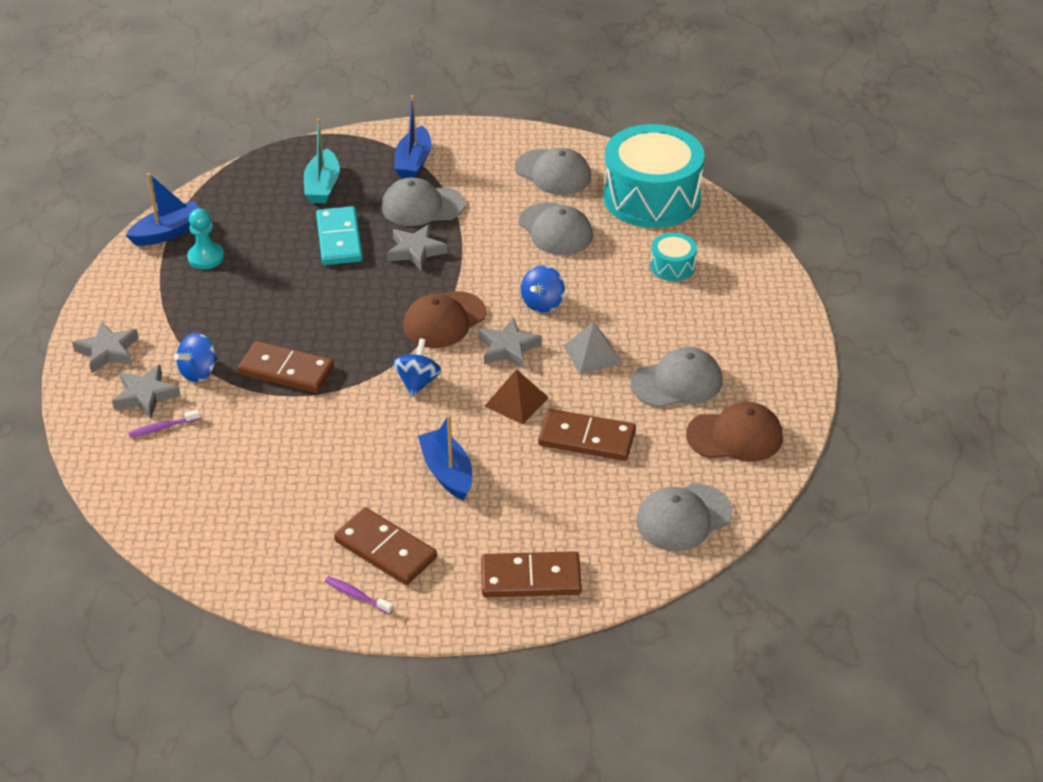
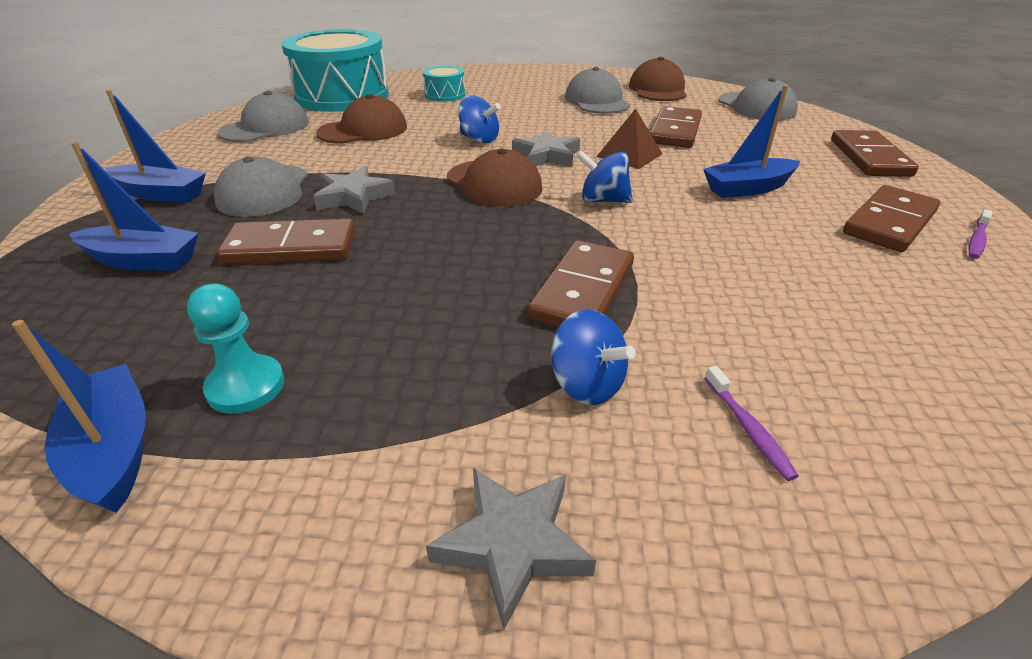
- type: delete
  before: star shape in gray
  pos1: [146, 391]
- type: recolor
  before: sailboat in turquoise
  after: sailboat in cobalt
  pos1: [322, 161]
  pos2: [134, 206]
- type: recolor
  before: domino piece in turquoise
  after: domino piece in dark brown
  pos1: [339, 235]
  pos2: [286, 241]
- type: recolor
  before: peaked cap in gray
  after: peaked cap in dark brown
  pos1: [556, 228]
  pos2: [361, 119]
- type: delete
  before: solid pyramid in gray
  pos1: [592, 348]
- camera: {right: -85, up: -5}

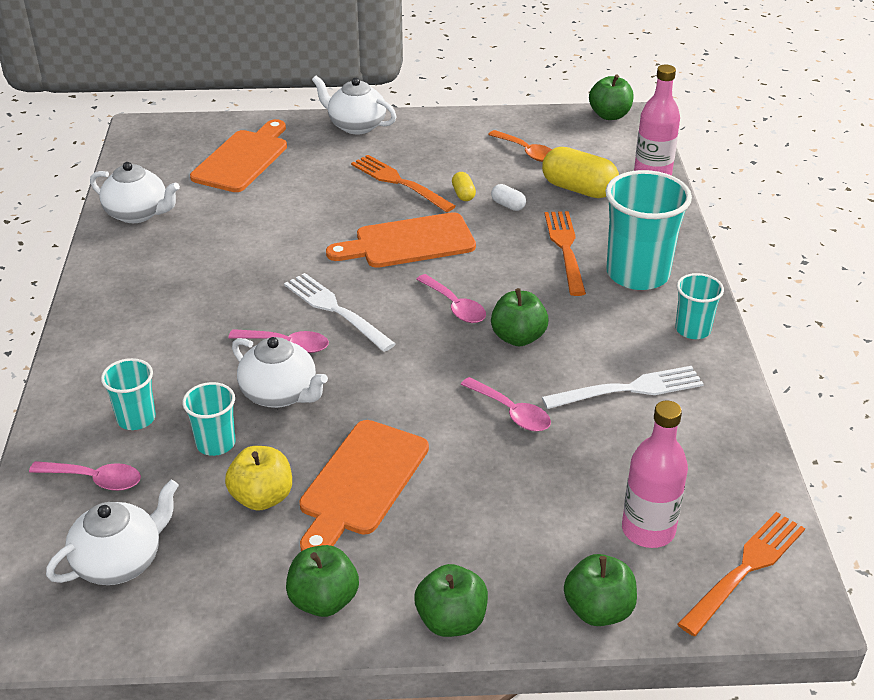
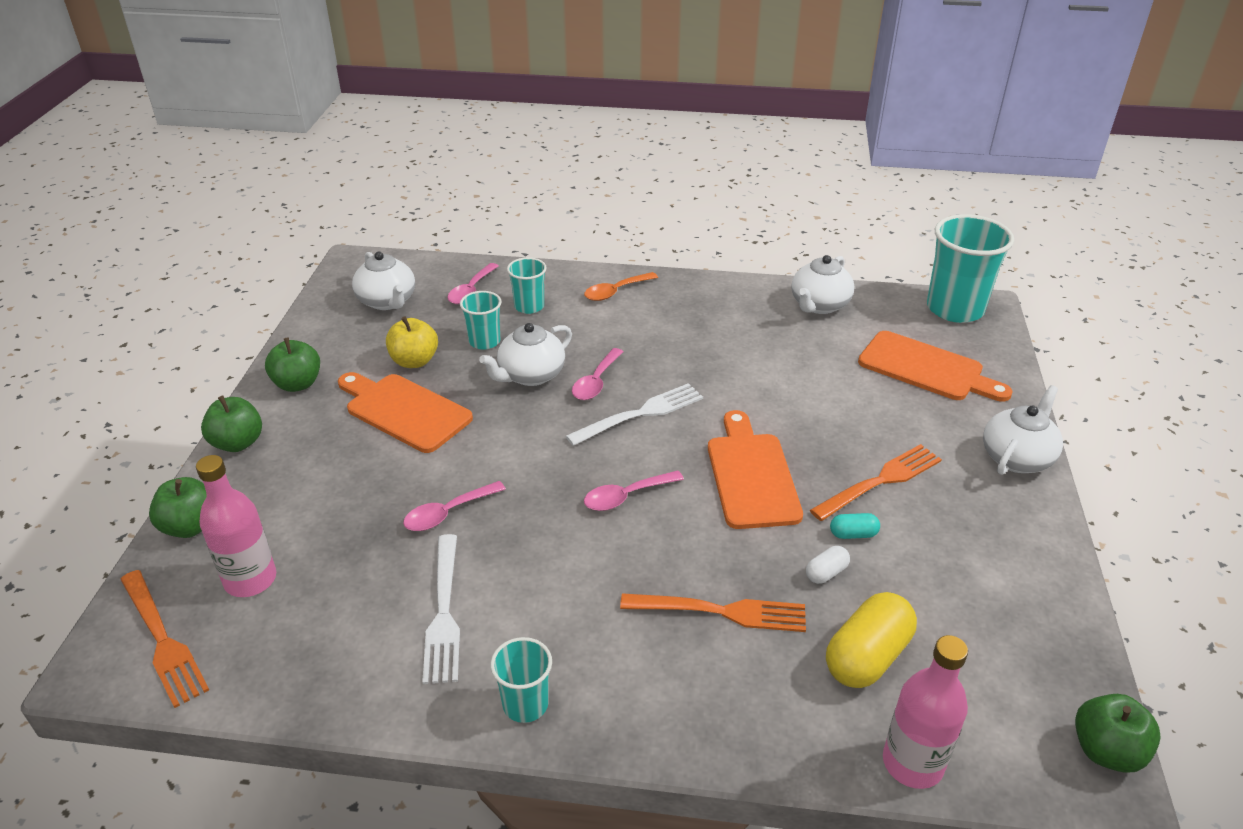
- type: recolor
  before: pill shape in yellow
  after: pill shape in turquoise
  pos1: [464, 186]
  pos2: [855, 526]
- type: move
  before: tablespoon in orange
  pos1: [520, 146]
  pos2: [621, 286]
- type: delete
  before: apple fruit in green
  pos1: [520, 317]
- type: move
  before: cup in turquoise
  pos1: [648, 230]
  pos2: [970, 268]
- camera: {right: 100, up: 0}

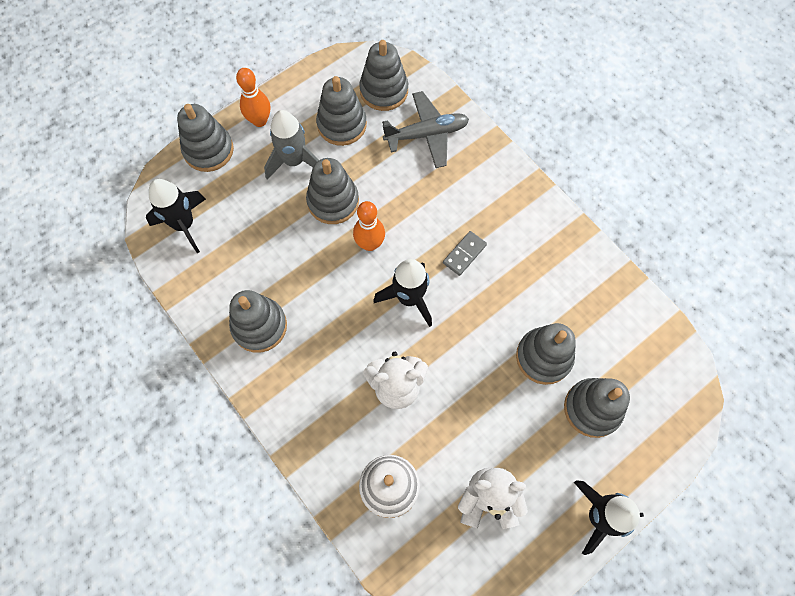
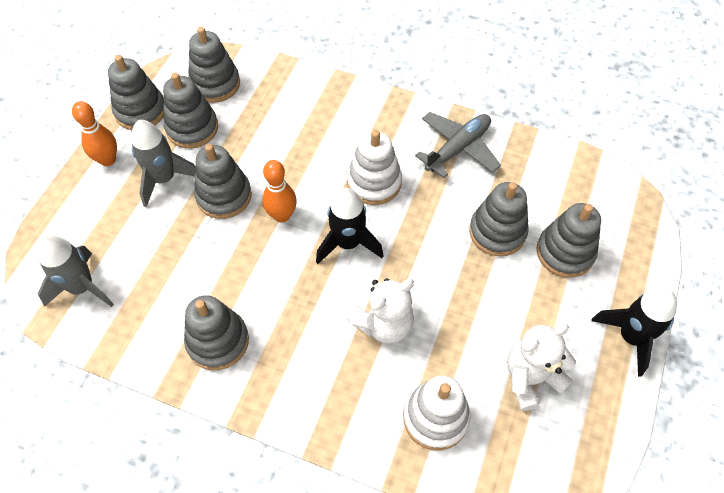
- type: recolor
  before: toy rocket in black
  after: toy rocket in gray
  pos1: [176, 216]
  pos2: [75, 271]
- type: move
  before: stacking rings in gray
  pos1: [205, 138]
  pos2: [136, 92]
- type: move
  before: toy plane in gray
  pos1: [425, 129]
  pos2: [458, 145]
- type: replace
  before: domino piece in gray
  after: stacking rings in white
  pos1: [465, 253]
  pos2: [374, 167]
- camera: {right: -30, up: -10}

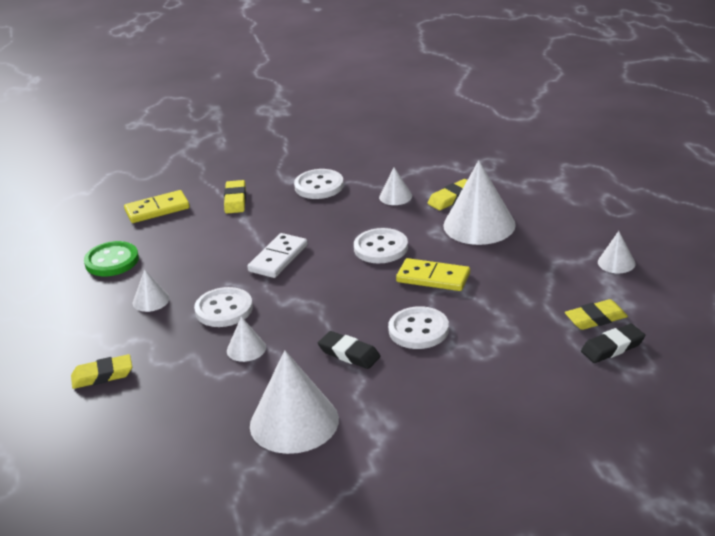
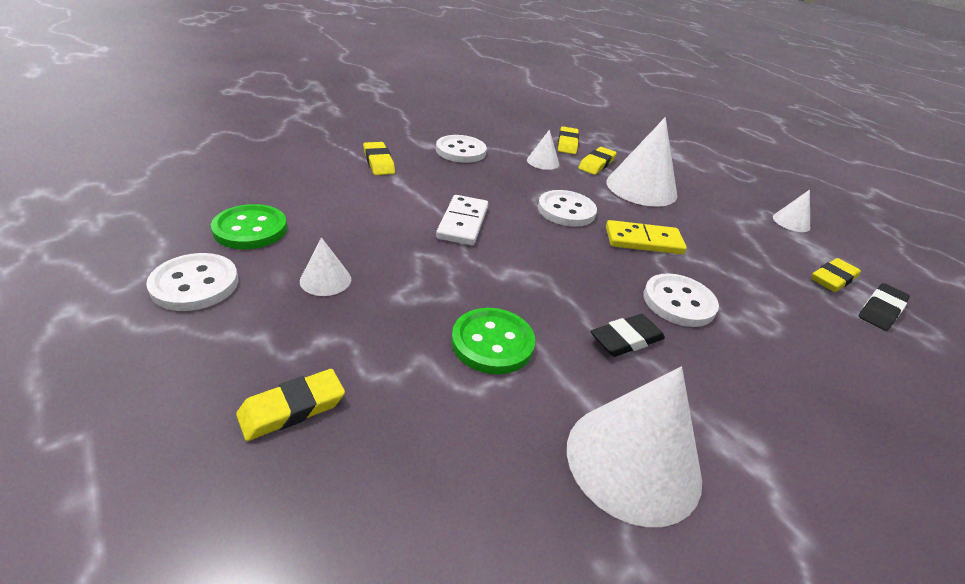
- type: delete
  before: domino piece in yellow
  pos1: [157, 206]
- type: move
  before: button in white
  pos1: [223, 307]
  pos2: [192, 282]
- type: replace
  before: cone in white
  after: button in green
  pos1: [246, 339]
  pos2: [493, 341]
- type: rotate
  before: eraser in black
  pos1: [349, 350]
  pos2: [628, 335]
  turn: -45
- type: insert
  after: eraser in yellow
  pos2: [568, 140]
- camera: {right: -25, up: 5}

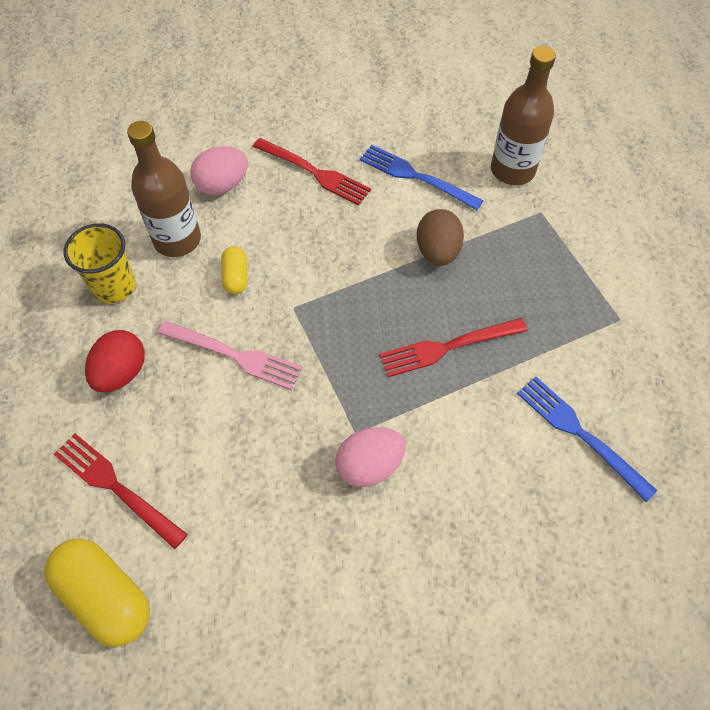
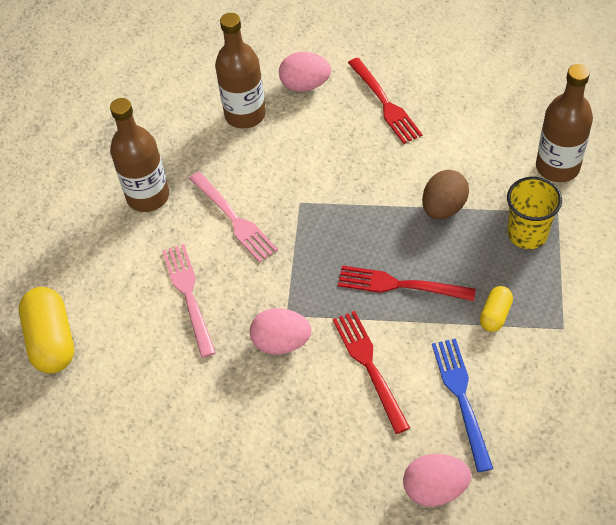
- type: move
  before: dinner fork in crimson
  pos1: [121, 491]
  pos2: [371, 372]
- type: move
  before: cup in yellow
  pos1: [100, 263]
  pos2: [534, 213]
- type: replace
  before: egg in crimson
  after: drink bottle in dark brown
  pos1: [115, 361]
  pos2: [139, 155]
- type: move
  before: pill shape in yellow
  pos1: [234, 270]
  pos2: [496, 309]
- type: delete
  before: dinner fork in cobalt
  pos1: [421, 177]
- type: insert
  after: dinner fork in pink
  pos2: [189, 301]
- type: insert
  after: egg in pink
  pos2: [437, 480]
- camera: {right: 35, up: -5}

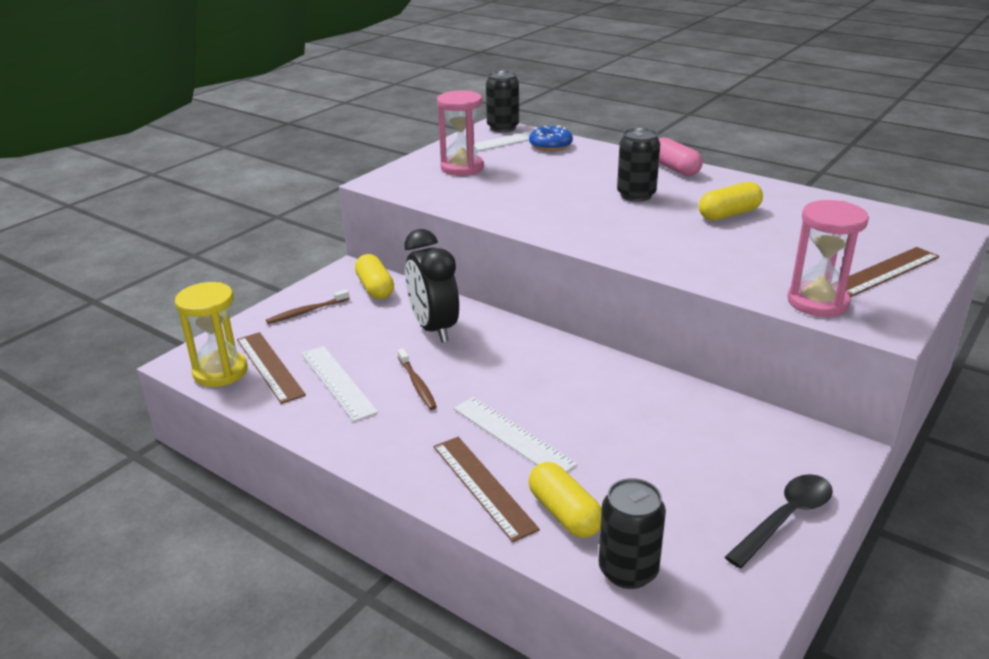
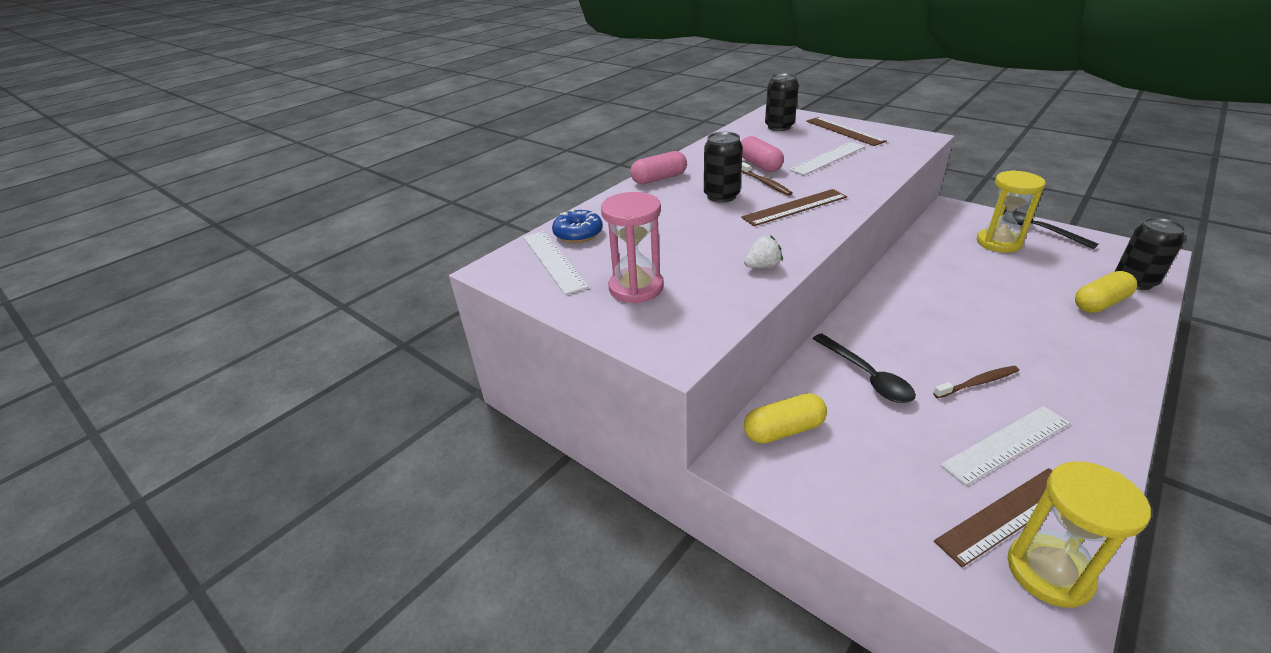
- type: move
  before: tooth brush in dark brown
  pos1: [308, 306]
  pos2: [767, 179]
- type: replace
  before: clock in black
  after: tablespoon in black
  pos1: [431, 286]
  pos2: [864, 368]
- type: move
  before: straightedge in dark brown
  pos1: [486, 489]
  pos2: [794, 207]
- type: move
  before: straightedge in white
  pos1: [516, 434]
  pos2: [827, 158]
- type: move
  before: can in black
  pos1: [502, 101]
  pos2: [782, 102]
- type: recolor
  before: pill shape in yellow
  after: pill shape in pink
  pos1: [731, 201]
  pos2: [762, 154]
- type: delete
  before: sand timer in pink
  pos1: [828, 258]
- type: insert
  after: toy strawberry in white
  pos2: [763, 252]
- type: insert
  after: sand timer in yellow
  pos2: [1011, 211]
- camera: {right: -85, up: 5}

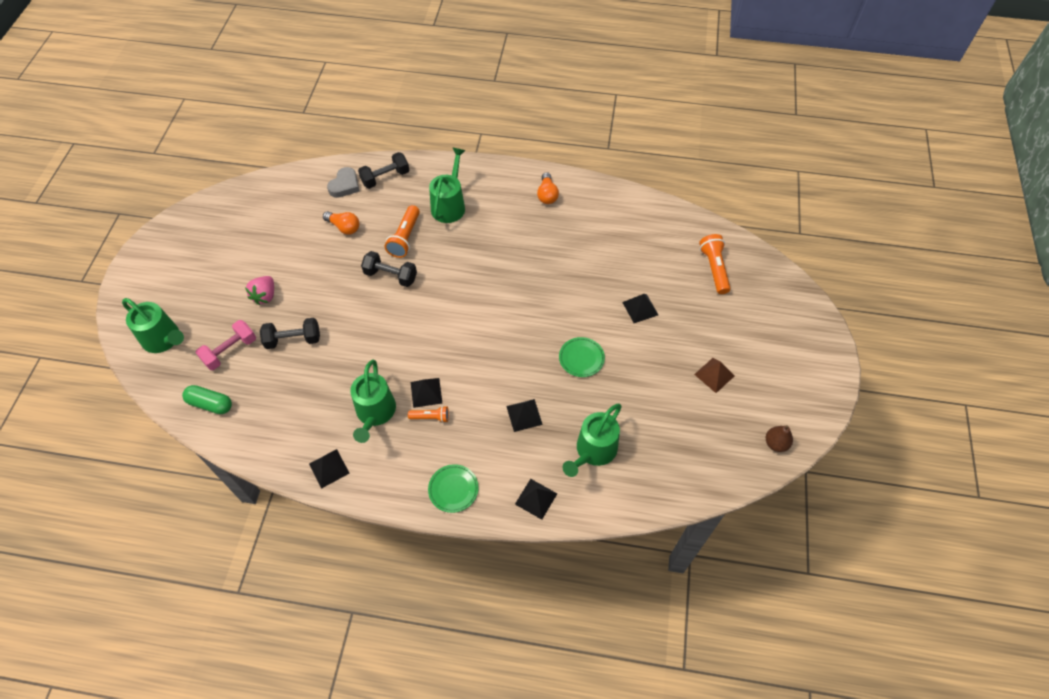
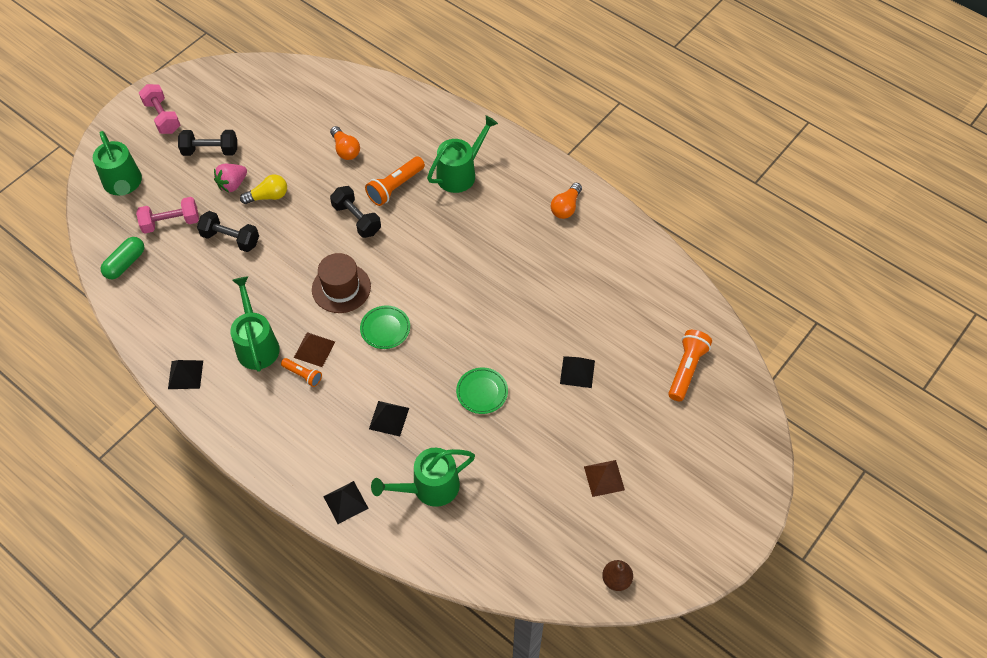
- type: rotate
  before: pill shape in green
  pos1: [207, 399]
  pos2: [122, 258]
  turn: 75
- type: delete
  before: heart in gray
  pos1: [343, 182]
- type: rotate
  before: watering pot in green
  pos1: [373, 401]
  pos2: [255, 324]
  turn: 135
- type: move
  before: free weight in black
  pos1: [383, 170]
  pos2: [207, 143]
- type: recolor
  before: solid pyramid in black
  after: solid pyramid in dark brown
  pos1: [426, 393]
  pos2: [314, 349]
- type: move
  before: dinner plate in green
  pos1: [453, 488]
  pos2: [385, 327]
- type: insert
  after: free weight in pink
  pos2: [159, 109]
- type: insert
  after: lightbulb in yellow
  pos2: [263, 189]
- type: insert
  after: top hat in dark brown
  pos2: [341, 283]
- camera: {right: 30, up: 0}

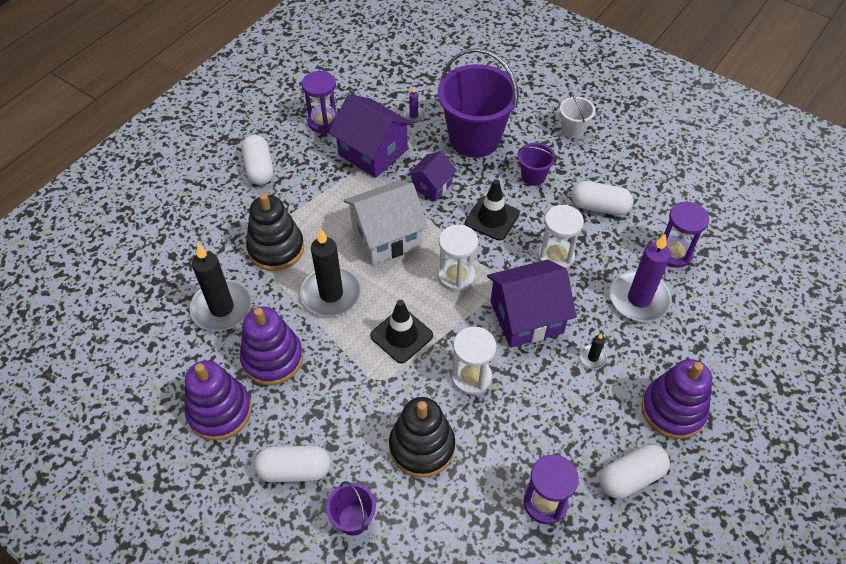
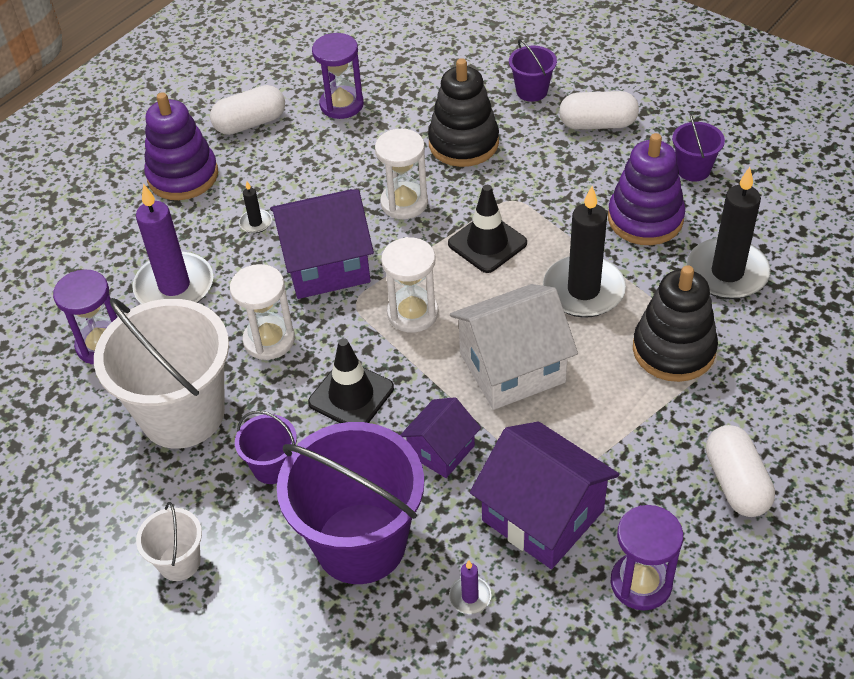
- type: replace
  before: stacking rings in royal purple
  after: sand bucket in royal purple
  pos1: [218, 400]
  pos2: [698, 147]
- type: replace
  before: pill shape in white
  after: sand bucket in white
  pos1: [602, 198]
  pos2: [161, 373]
- camera: {right: -175, up: -5}

